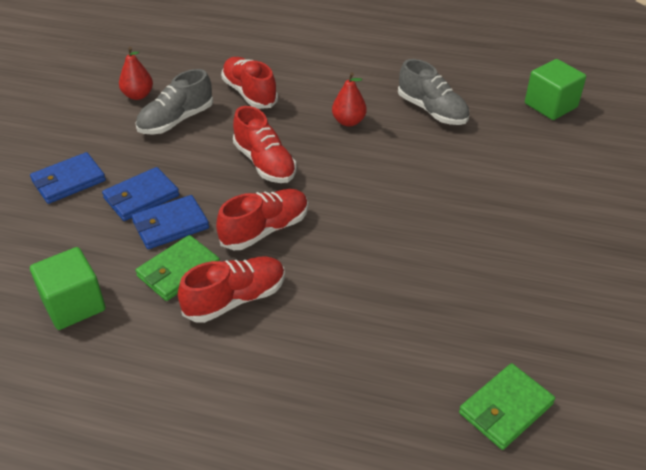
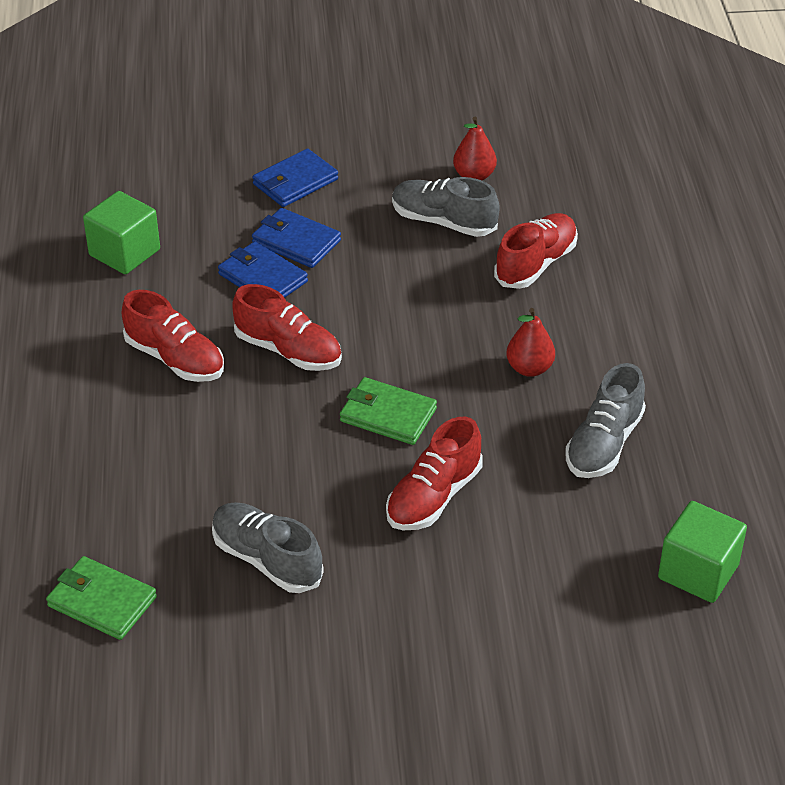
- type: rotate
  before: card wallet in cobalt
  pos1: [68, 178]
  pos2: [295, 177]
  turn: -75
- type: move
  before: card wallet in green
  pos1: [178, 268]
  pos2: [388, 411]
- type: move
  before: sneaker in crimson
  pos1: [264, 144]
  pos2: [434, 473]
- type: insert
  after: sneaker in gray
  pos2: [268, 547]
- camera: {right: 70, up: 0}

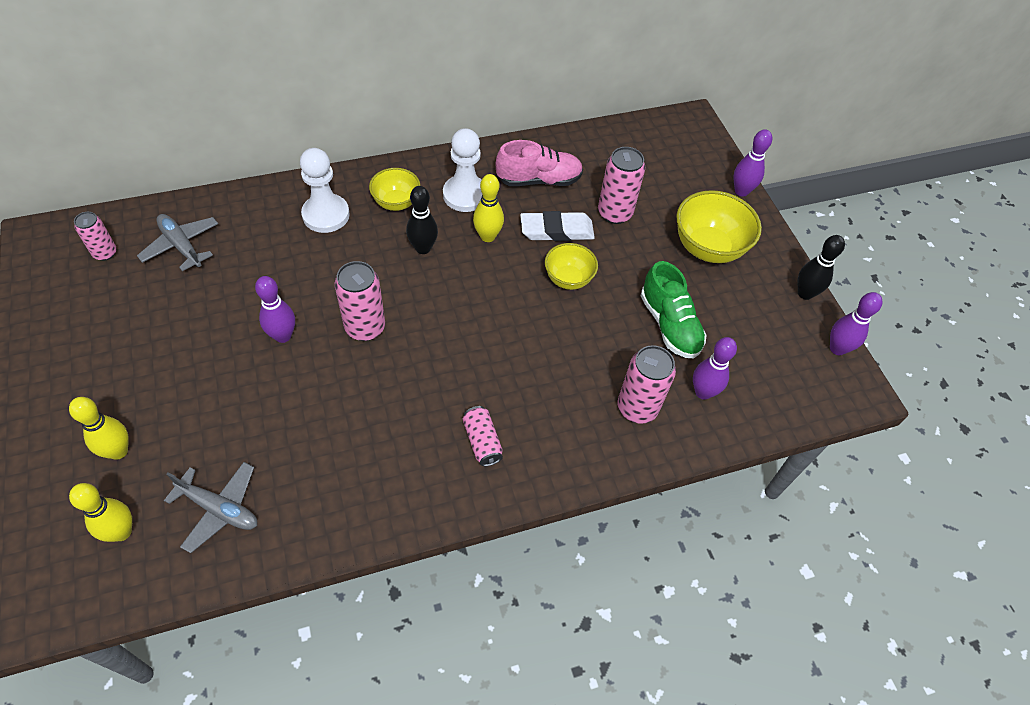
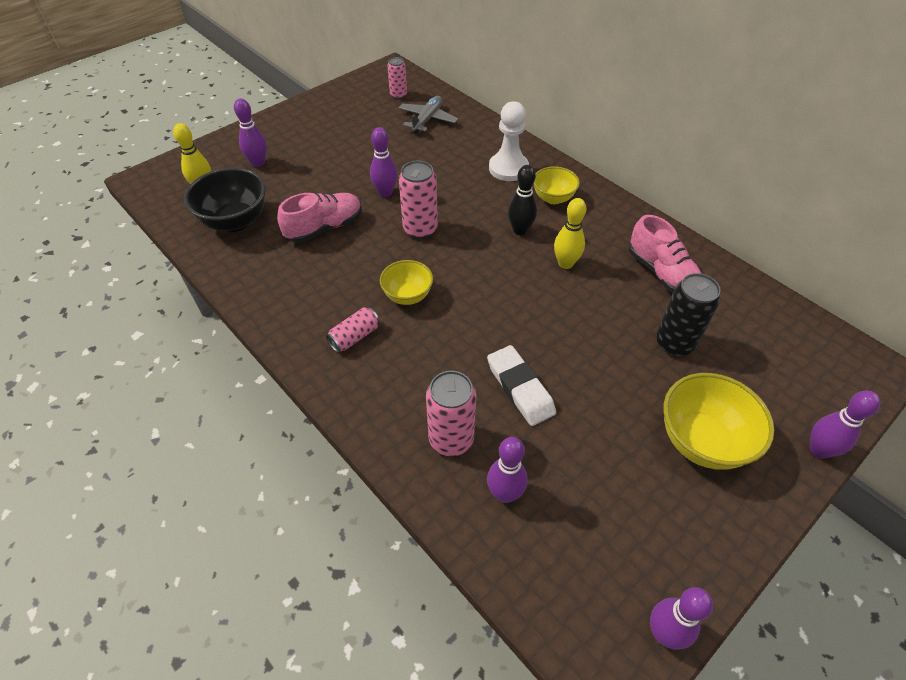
- type: recolor
  before: bowling pin in yellow
  after: bowling pin in royal purple
  pos1: [99, 428]
  pos2: [250, 132]
- type: replace
  before: toy plane in gray
  after: bowl in black
  pos1: [210, 507]
  pos2: [225, 199]
- type: delete
  before: game pawn in white
  pos1: [462, 170]
- type: move
  before: eraser in white
  pos1: [557, 226]
  pos2: [521, 385]
- type: move
  before: bowl in yellow
  pos1: [571, 266]
  pos2: [406, 282]
- type: recolor
  before: can in pink
  after: can in black
  pos1: [621, 185]
  pos2: [688, 314]
- type: delete
  before: sneaker in green
  pos1: [673, 309]
- type: delete
  before: bowling pin in black
  pos1: [821, 267]
- type: insert
  after: sneaker in pink
  pos2: [319, 218]
- camera: {right: 70, up: -5}

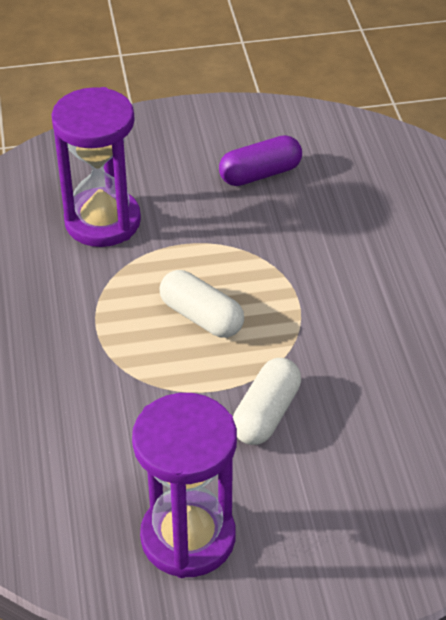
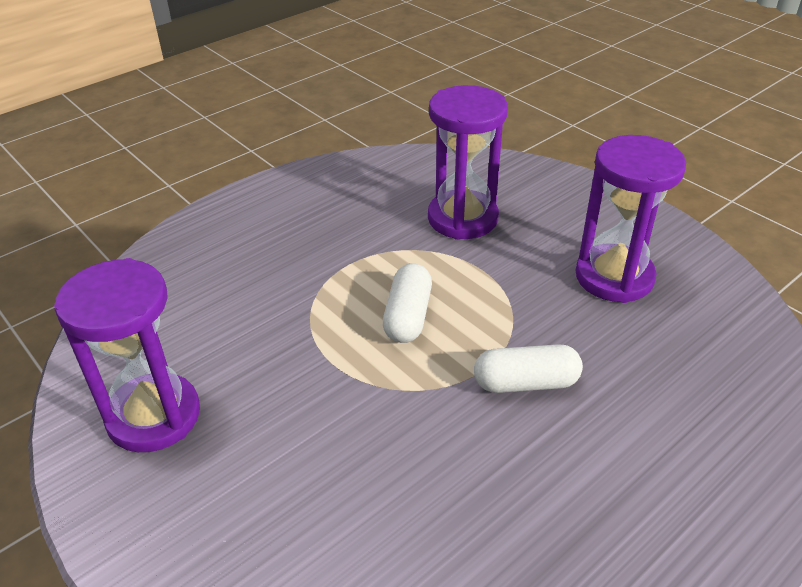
- type: replace
  before: pill shape in royal purple
  after: sand timer in royal purple
  pos1: [260, 160]
  pos2: [630, 219]
- type: move
  before: pill shape in white
  pos1: [267, 401]
  pos2: [528, 368]
- camera: {right: 60, up: -5}

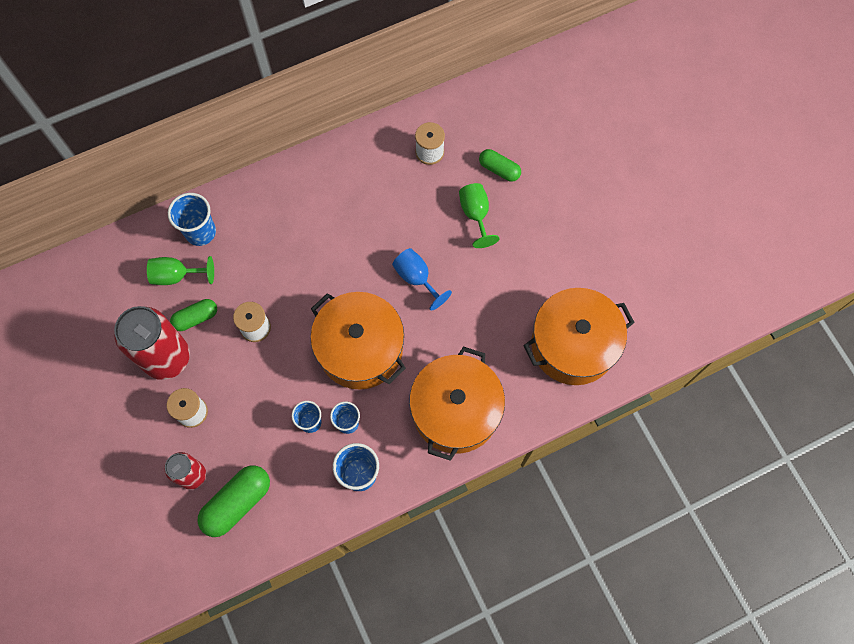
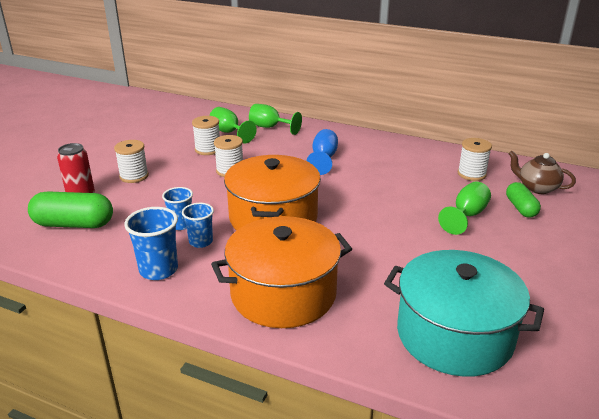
- type: delete
  before: can in crimson
  pos1: [152, 343]
- type: replace
  before: cup in cobalt
  after: chalice in green
  pos1: [192, 219]
  pos2: [275, 119]
- type: replace
  before: pill shape in green
  after: spool in white
  pos1: [193, 315]
  pos2: [206, 135]
- type: move
  before: chalice in cobalt
  pos1: [422, 279]
  pos2: [322, 152]
- type: recolor
  before: pot in orange
  after: pot in turquoise
  pos1: [579, 336]
  pos2: [464, 313]
- type: insert
  after: tea pot in dark brown
  pos2: [542, 172]
- camera: {right: 50, up: -40}

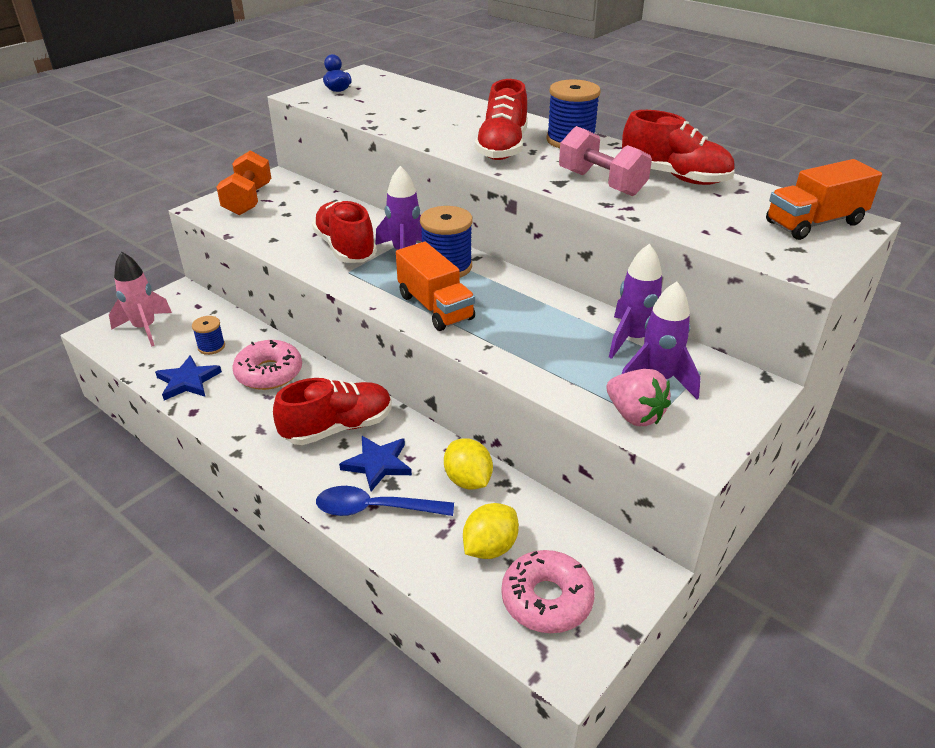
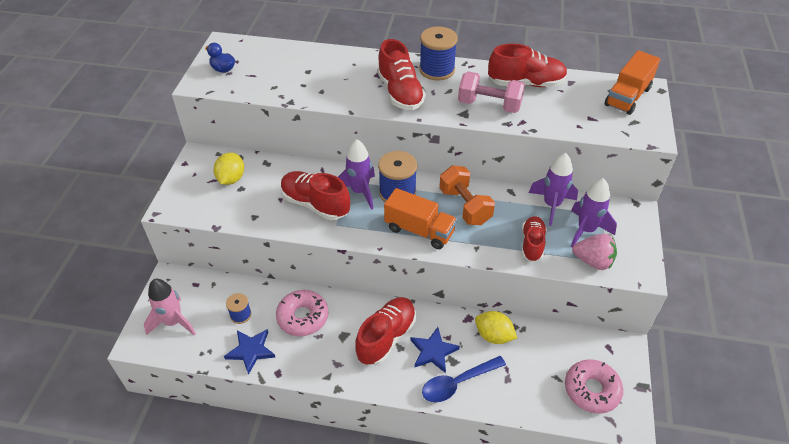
- type: move
  before: free weight in orange
  pos1: [244, 183]
  pos2: [467, 195]
- type: move
  before: lemon in yellow
  pos1: [491, 531]
  pos2: [229, 169]
- type: insert
  after: sneaker in crimson
  pos2: [534, 239]
- camera: {right: -30, up: 10}

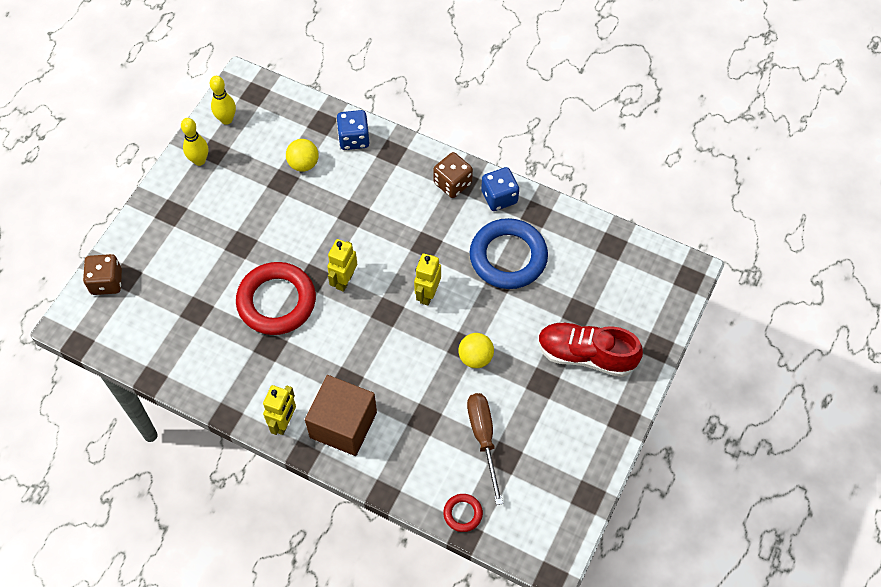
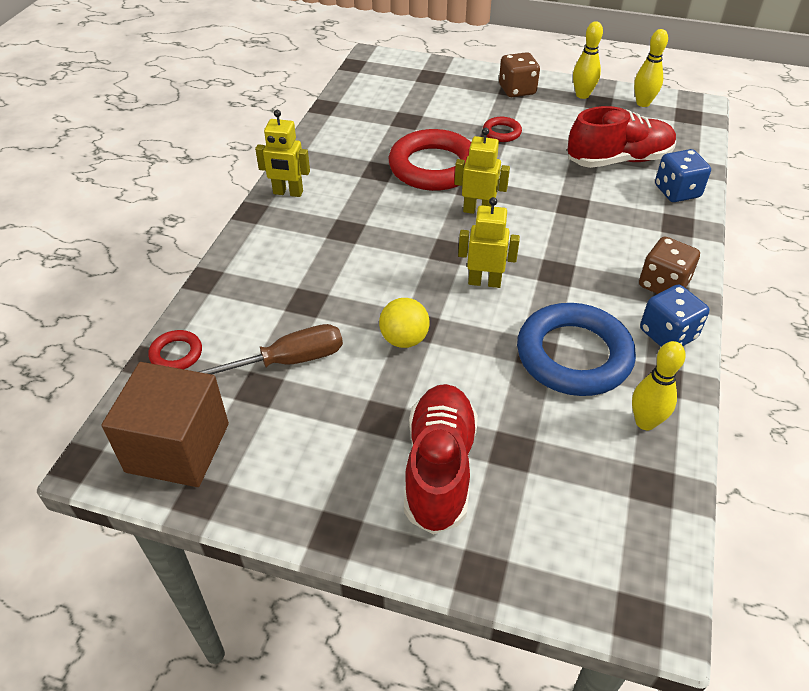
- type: move
  before: die in dark brown
  pos1: [102, 274]
  pos2: [519, 74]
- type: replace
  before: ball in yellow
  after: sneaker in crimson
  pos1: [302, 155]
  pos2: [622, 137]
- type: move
  before: solid cube in dark brown
  pos1: [341, 415]
  pos2: [165, 424]
- type: insert
  after: ring in crimson
  pos2: [502, 129]
- type: insert
  after: bowling pin in yellow
  pos2: [659, 385]
- camera: {right: 80, up: -15}

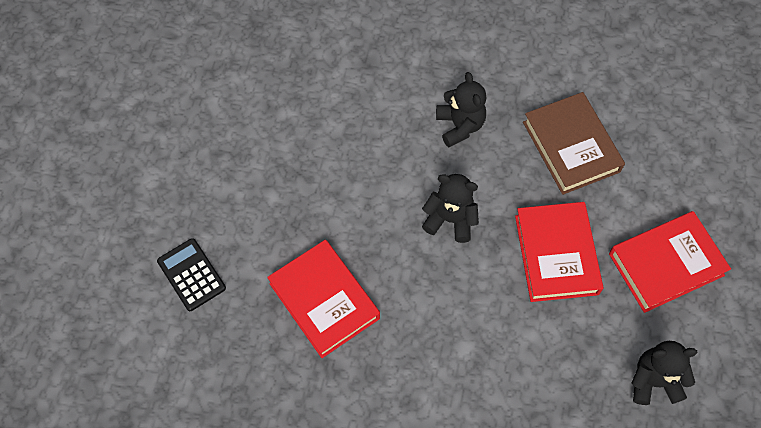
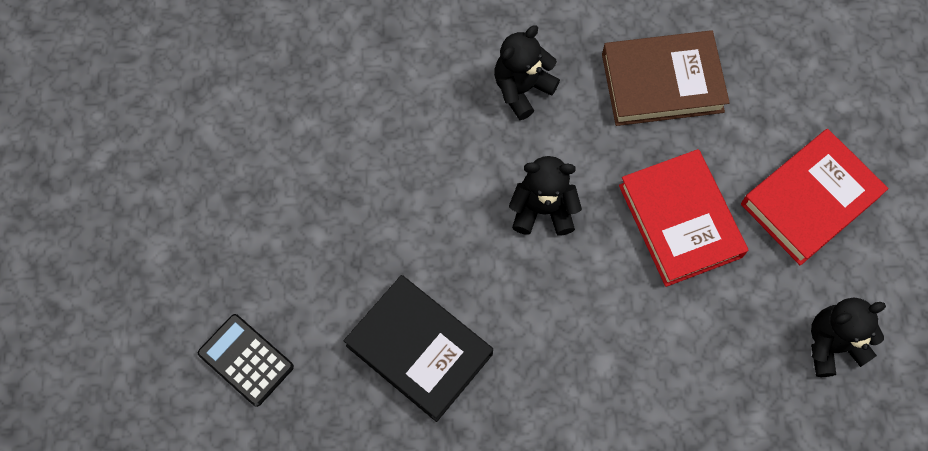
- type: recolor
  before: book in crimson
  after: book in black
  pos1: [323, 299]
  pos2: [418, 348]
- type: rotate
  before: stuffed bear in black
  pos1: [461, 109]
  pos2: [527, 72]
  turn: -105
- type: rotate
  before: book in dark brown
  pos1: [574, 143]
  pos2: [666, 78]
  turn: -60
- camera: {right: -15, up: 5}

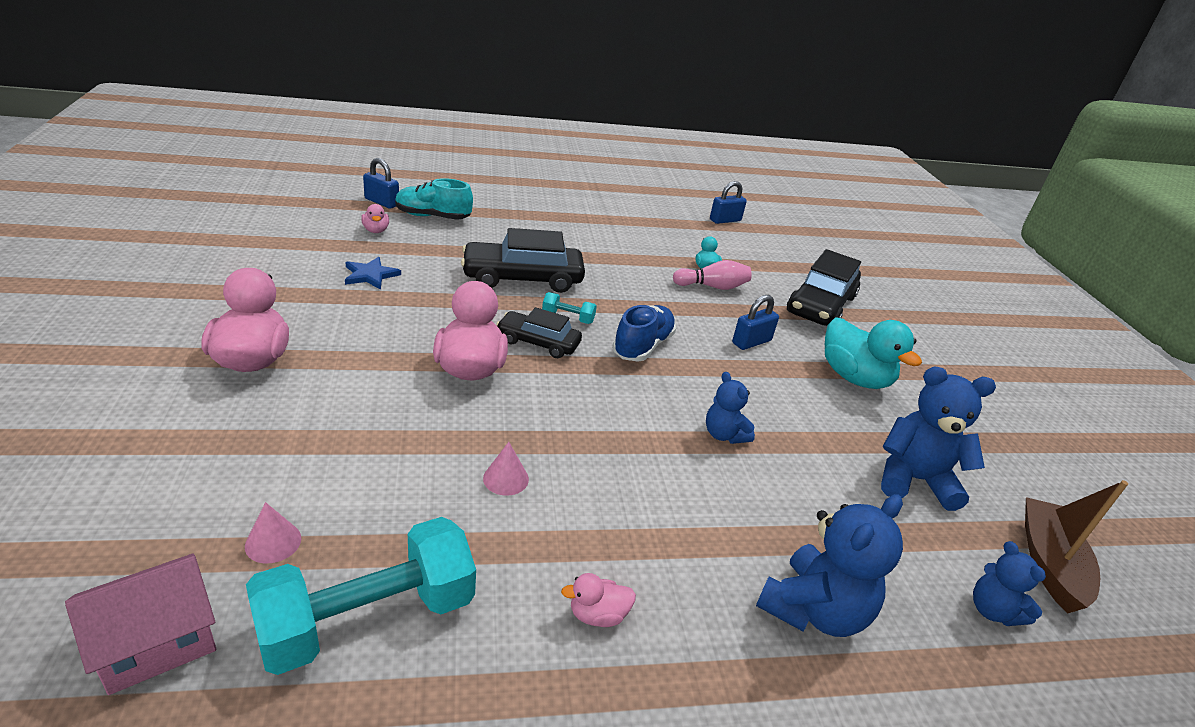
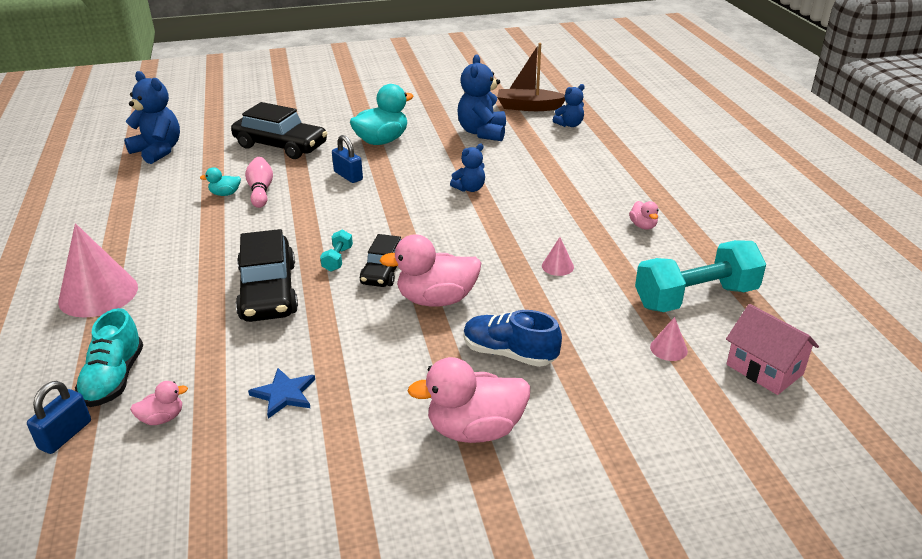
- type: rotate
  before: free weight in turquoise
  pos1: [361, 596]
  pos2: [700, 276]
  turn: -75
- type: move
  before: sneaker in cobalt
  pos1: [644, 333]
  pos2: [512, 338]
- type: delete
  before: lock in cobalt
  pos1: [728, 202]
- type: move
  before: stuffed bear in cobalt
  pos1: [829, 565]
  pos2: [152, 117]
- type: insert
  after: cone in pink
  pos2: [98, 270]
- camera: {right: -90, up: 0}

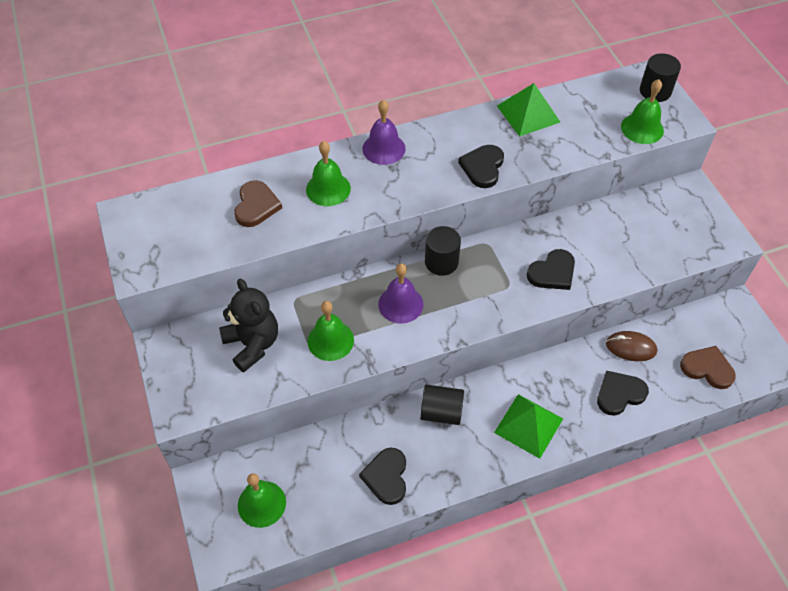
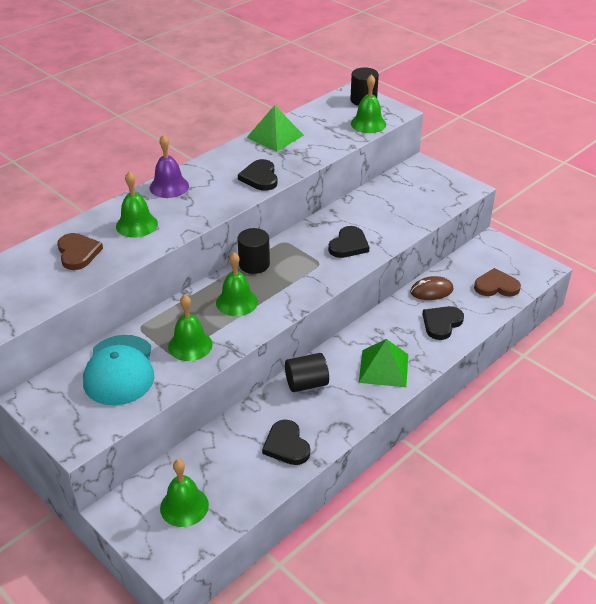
- type: replace
  before: stuffed bear in black
  after: peaked cap in turquoise
  pos1: [248, 325]
  pos2: [119, 370]
- type: recolor
  before: bell in royal purple
  after: bell in green
  pos1: [400, 294]
  pos2: [237, 284]
- camera: {right: -25, up: -15}

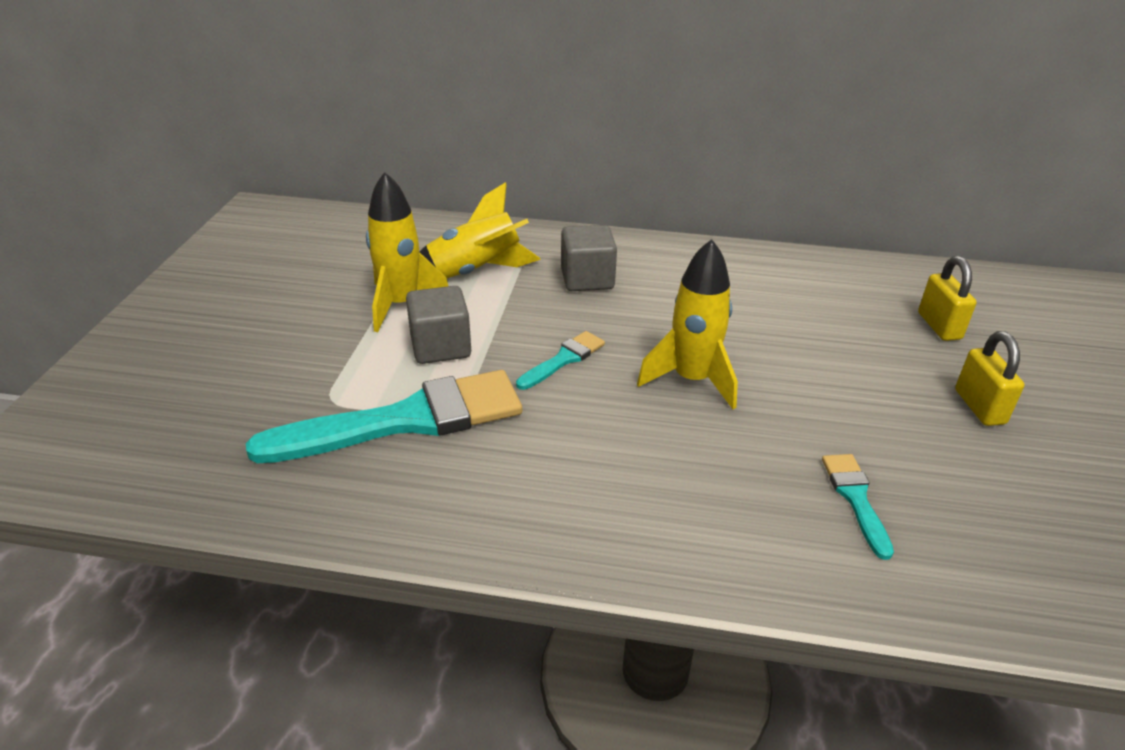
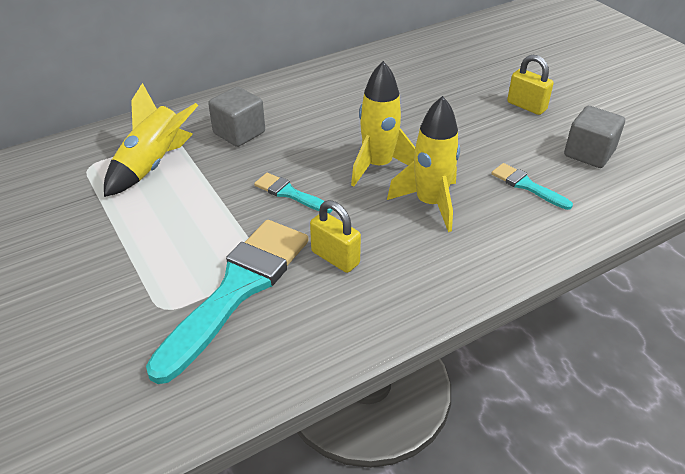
- type: move
  before: toy rocket in yellow
  pos1: [407, 252]
  pos2: [423, 164]
- type: move
  before: solid cube in gray
  pos1: [438, 325]
  pos2: [594, 137]
- type: rotate
  before: brush in turquoise
  pos1: [560, 360]
  pos2: [293, 193]
  turn: -60
- type: move
  before: lock in yellow
  pos1: [947, 298]
  pos2: [335, 236]
- camera: {right: -40, up: 5}

